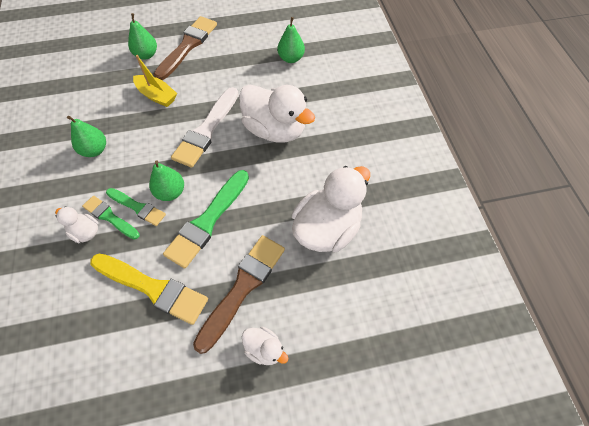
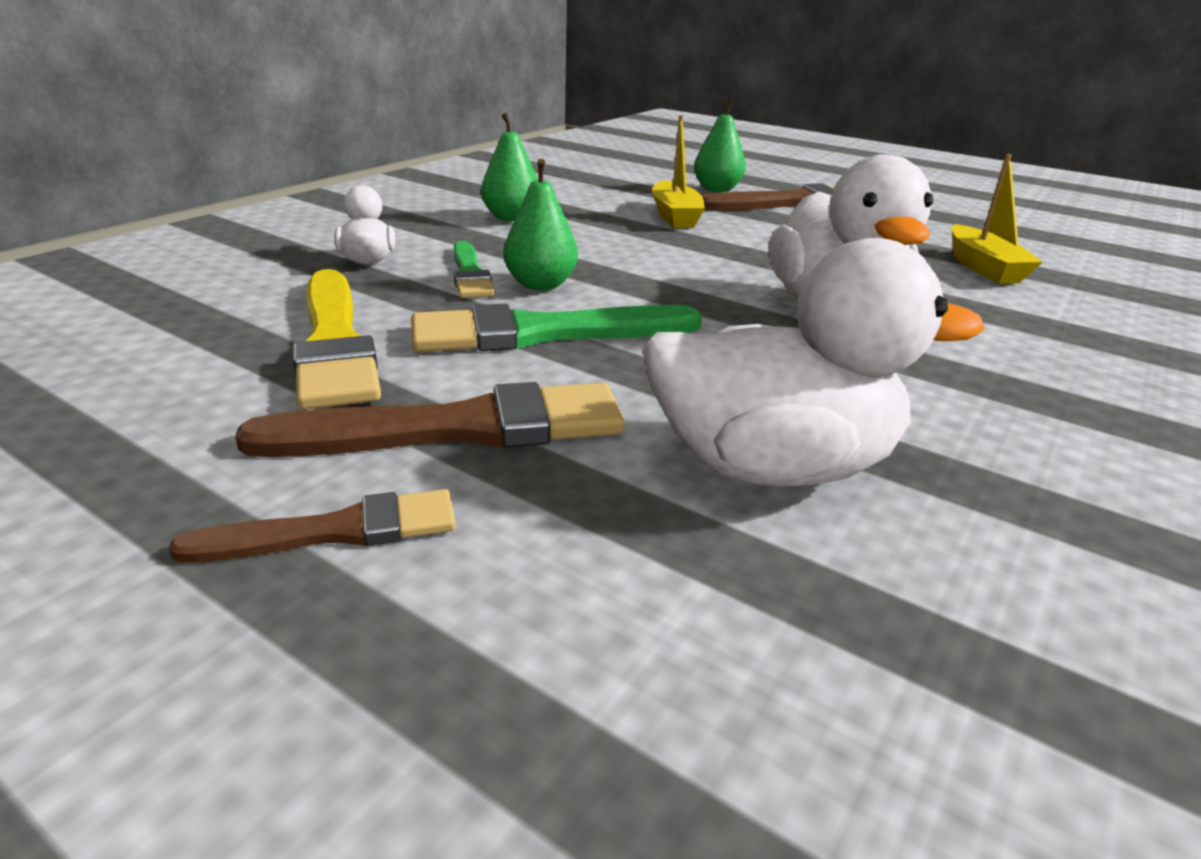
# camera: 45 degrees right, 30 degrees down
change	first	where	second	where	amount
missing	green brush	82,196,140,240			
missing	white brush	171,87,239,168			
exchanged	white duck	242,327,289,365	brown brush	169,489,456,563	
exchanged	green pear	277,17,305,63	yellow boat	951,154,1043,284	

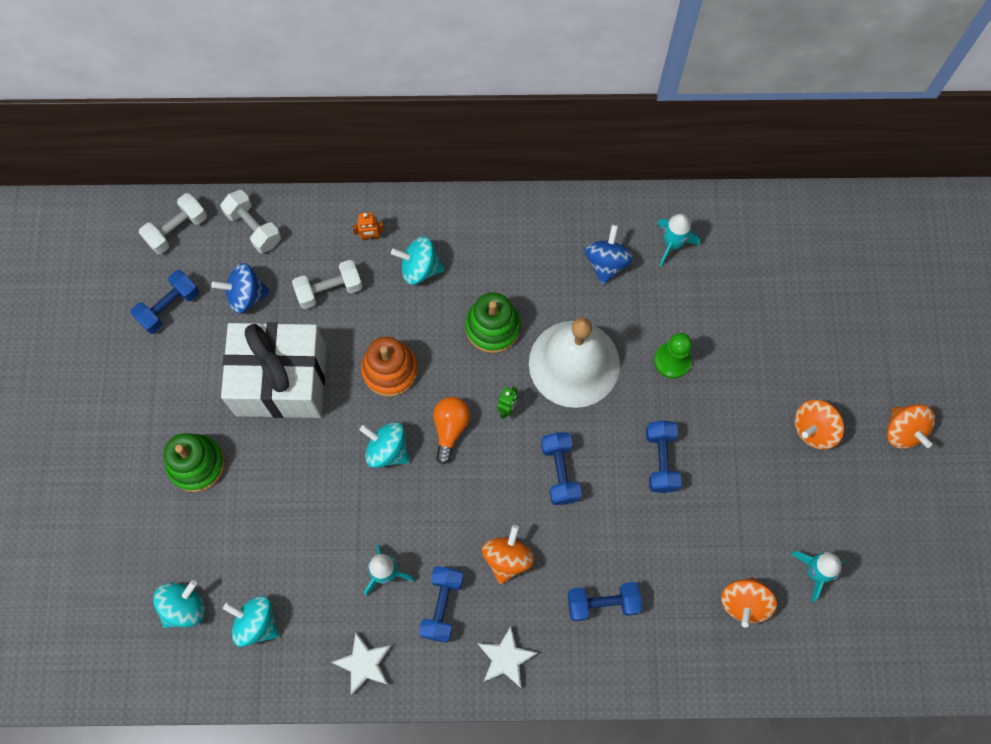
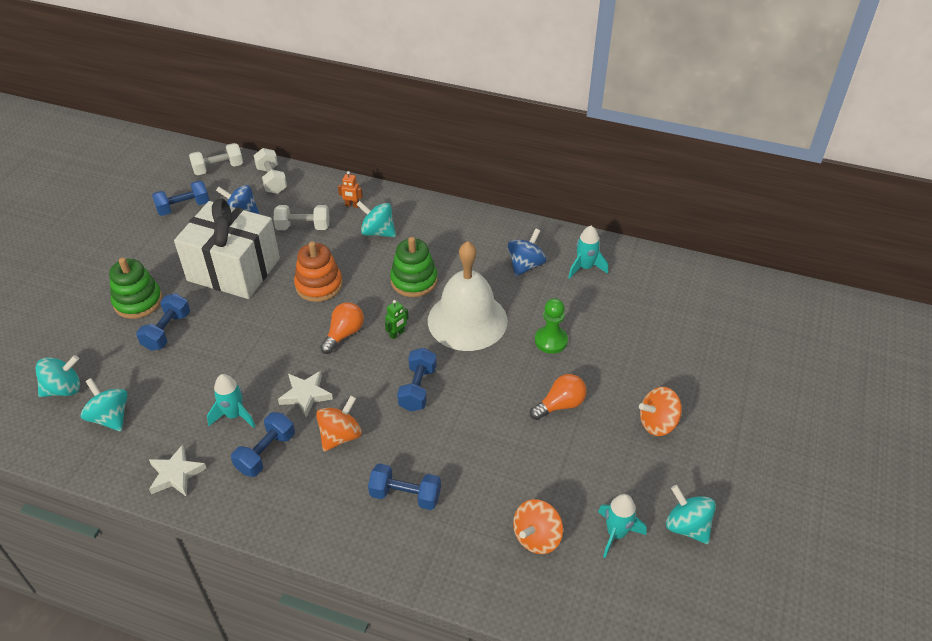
# camera: 20 degrees right, 25 degrees down
change	first	where	second	where	amount
missing	orange spinning top	887,404,935,449			
appeared			orange light bulb	530,374,587,420	
relocated	turquoise spinning top	359,422,410,468		666,485,716,544	
relocated	white star	477,626,538,688		278,371,333,417	
relocated	blue dumbbell	646,420,682,493		136,293,190,351	

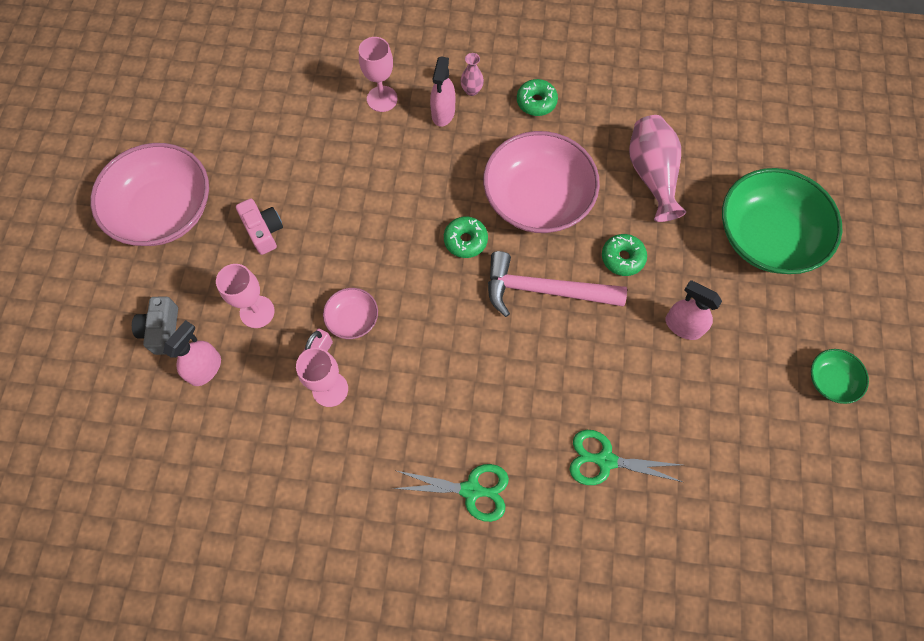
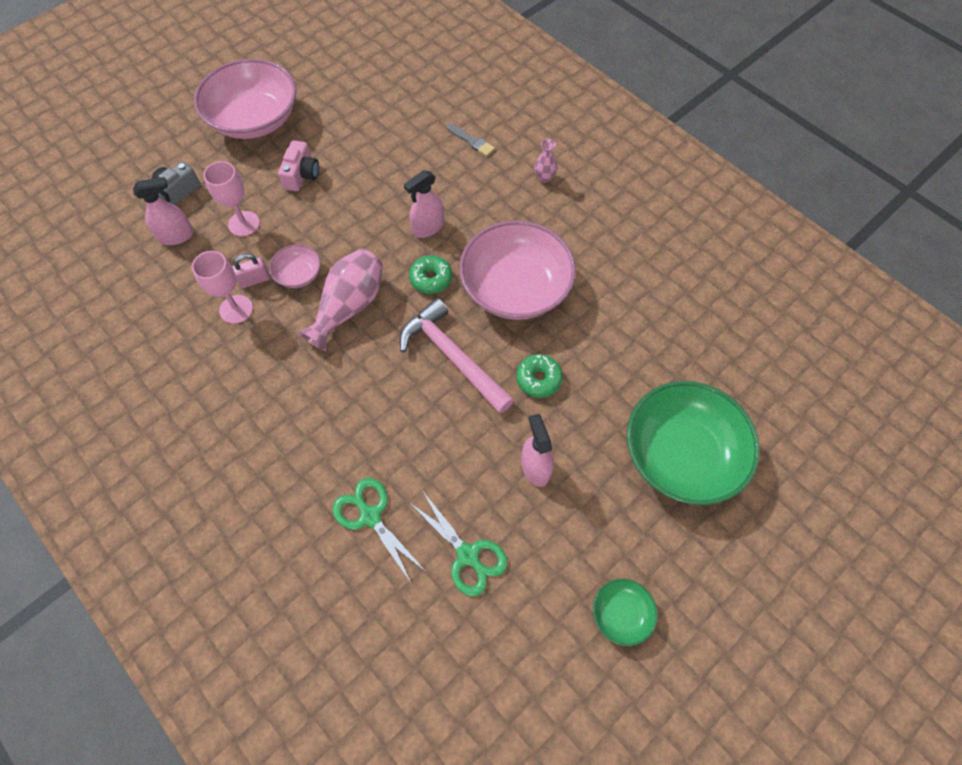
# camera: 40 degrees right, 5 degrees down
change	first	where	second	where	amount
missing	green donut	517,79,558,116			
relocated	green scissors	392,464,509,522		409,490,508,597	
relocated	pink spray bottle	430,57,455,127		404,170,444,238	
relocated	pink vase	629,115,686,222		298,248,383,351	
exchanged	pink goblet	359,37,398,112	grey brush	447,124,495,156	

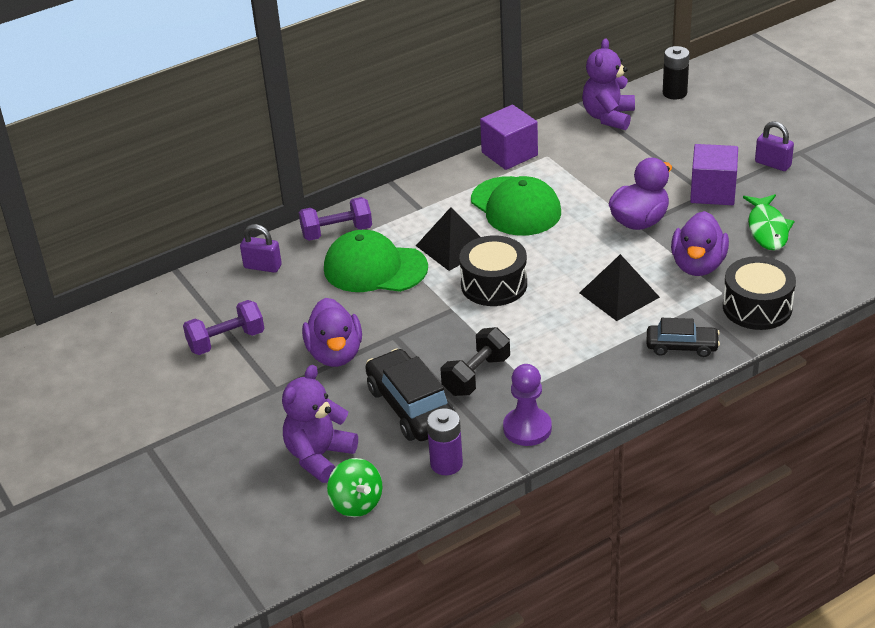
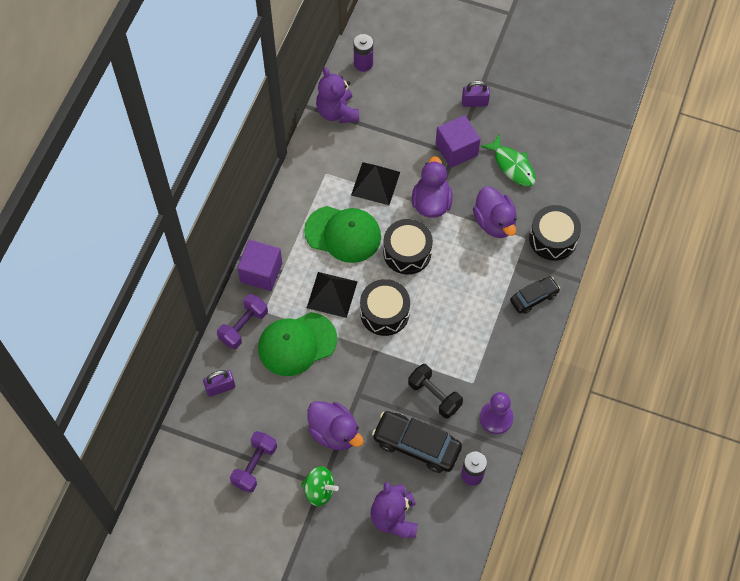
# camera: 40 degrees left, 25 degrees up
change	first	where	second	where	amount
appeared			black drum	383,219,433,274	
relocated	green spinning top	327,458,382,517		301,466,339,506	
relocated	purple cube	480,105,538,170		237,239,282,291	
relocated	black pyramid	579,254,660,321		351,162,400,205	
colour	black battery	663,46,690,99	purple battery	353,34,373,72	
spun	black dumbbell	441,327,510,396		408,364,463,418	45 degrees counterclockwise

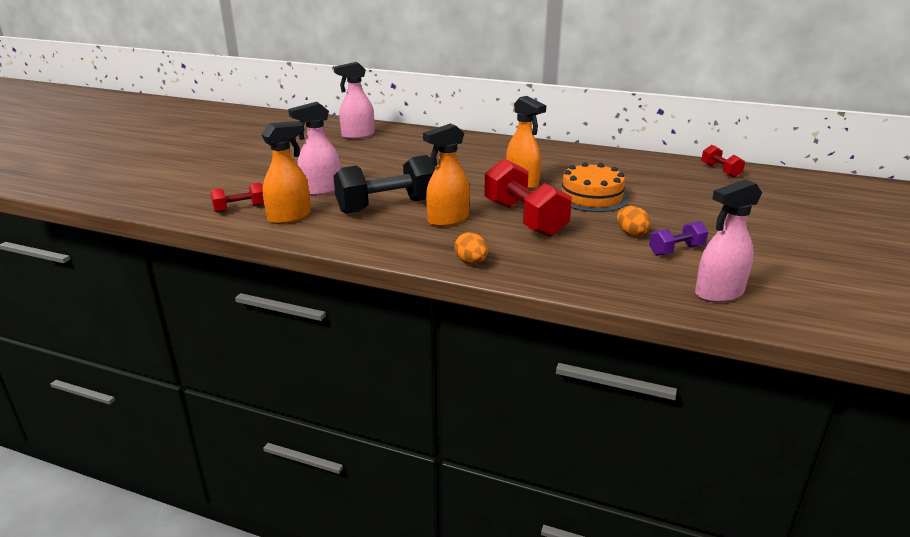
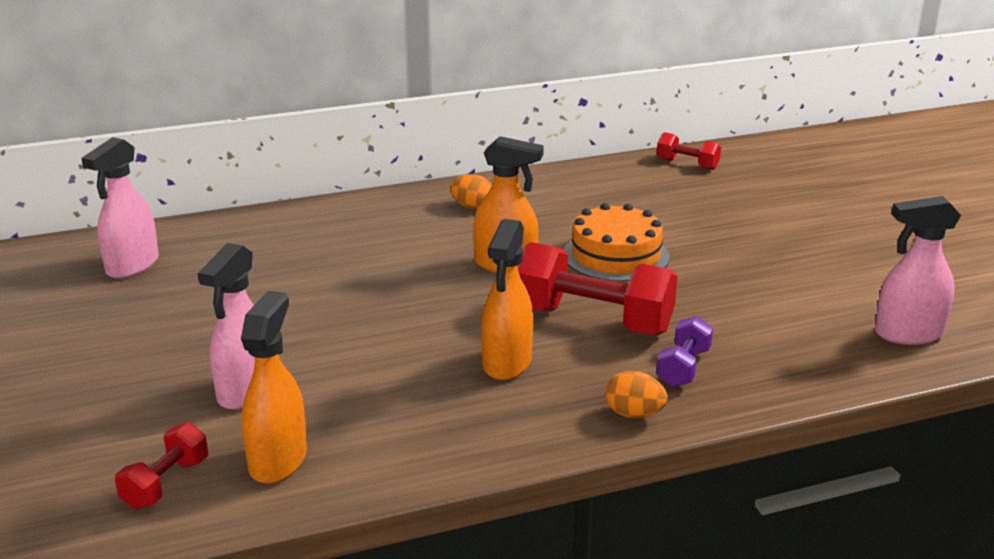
# camera: 40 degrees left, 0 degrees up
change	first	where	second	where	amount
missing	black dumbbell	334,155,436,214			
relocated	orange egg	617,206,651,236		450,174,492,209	
relocated	purple dumbbell	649,221,708,256		656,316,713,387	
spun	pink spray bottle	695,179,762,303		875,196,961,345	60 degrees clockwise

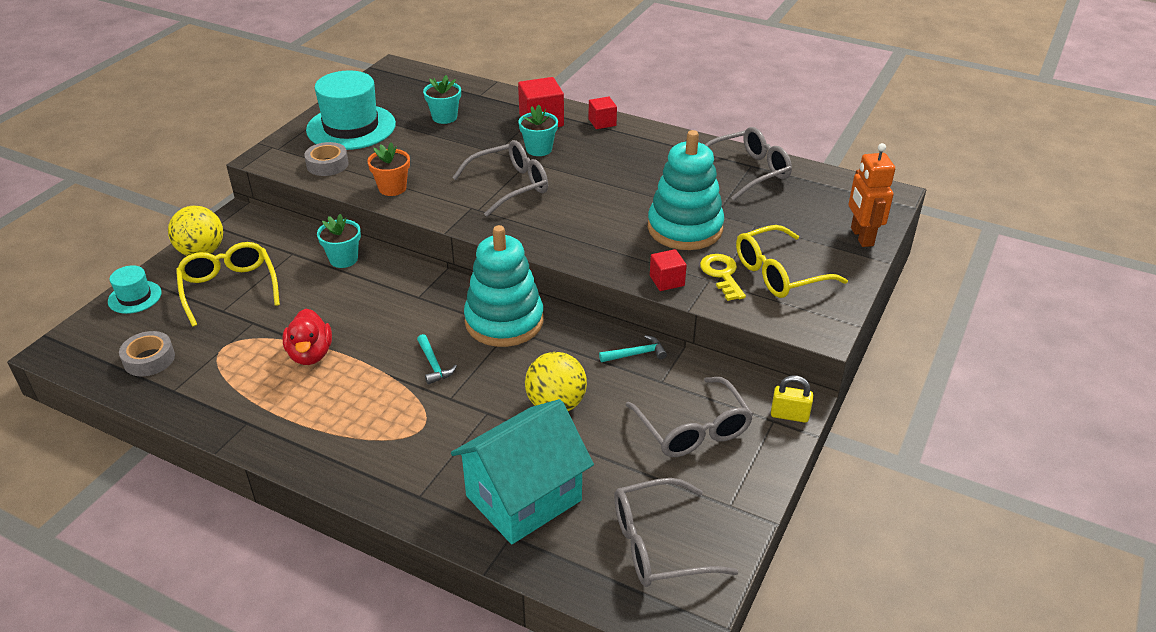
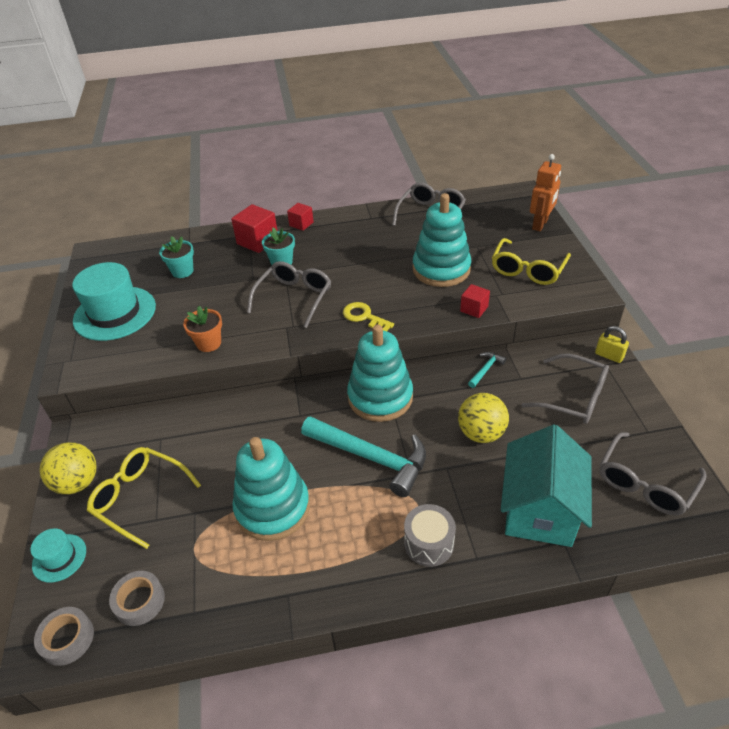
# camera: 35 degrees left, 5 degrees up
change	first	where	second	where	amount
missing	turquoise flower pot	317,214,361,268			
appeared			grey drum	404,504,456,567	
relocated	grey tape	304,142,349,176		34,607,94,666	
relocated	yellow key	700,254,746,301		343,302,394,331	
exchanged	red duck	282,308,332,365	turquoise stacking toy	232,437,310,541	
spun	yellow padlock	771,375,813,423		595,326,629,363	60 degrees clockwise
spun	orange robot	849,143,895,247		530,154,561,231	105 degrees counterclockwise
size	turquoise hammer	417,334,457,385		301,416,426,497	x2.31

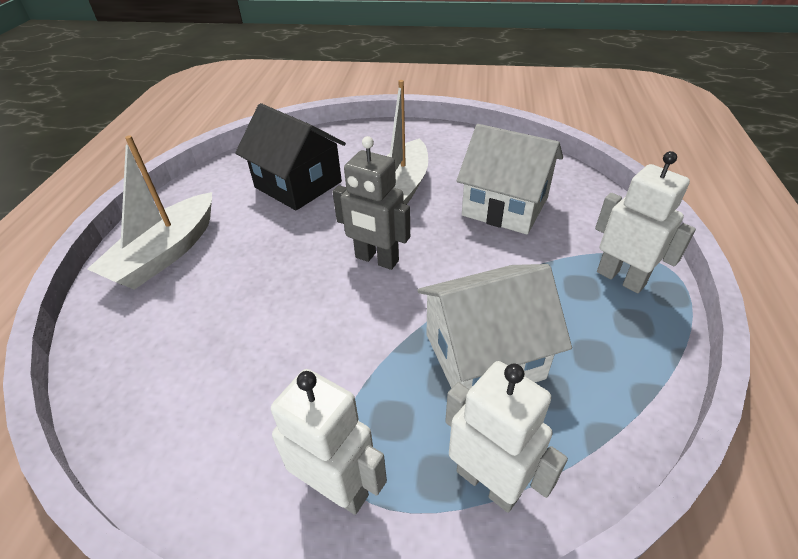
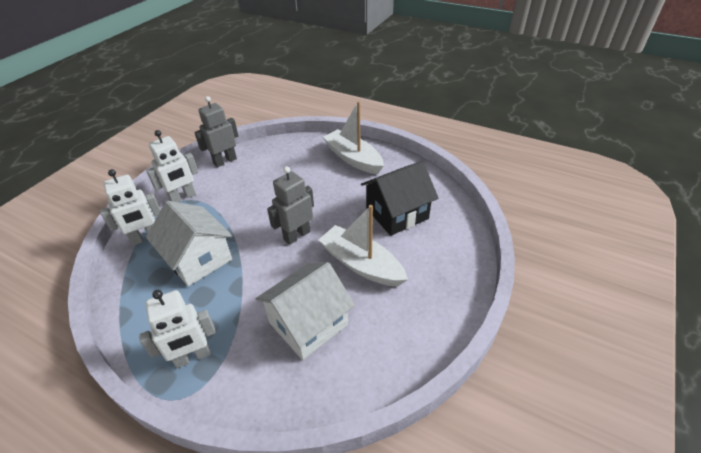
# camera: 110 degrees right, 0 degrees up
change	first	where	second	where	amount
appeared			grey robot	194,96,238,167	
spun	white house	418,264,572,389		146,201,232,286	45 degrees counterclockwise

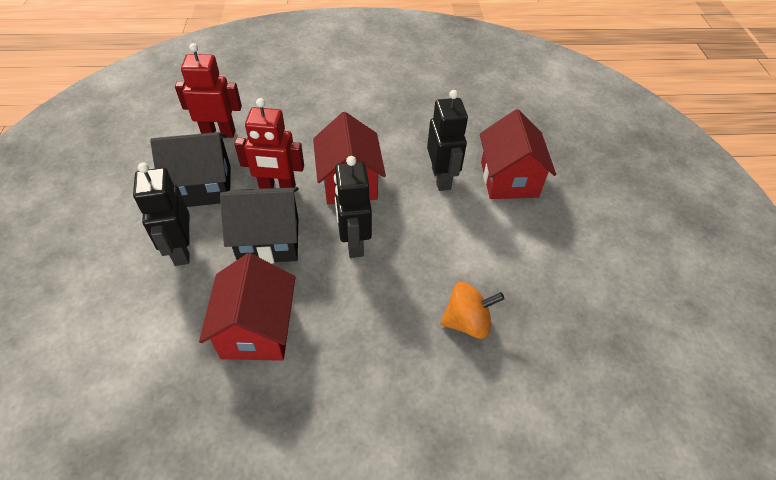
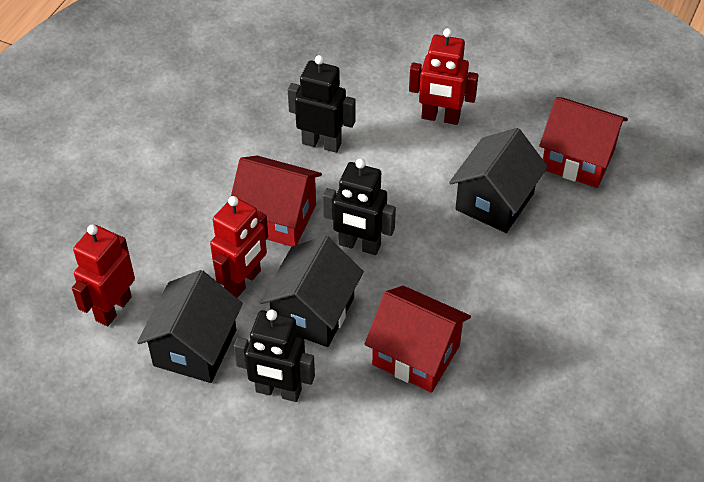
# camera: 60 degrees left, 0 degrees up
change	first	where	second	where	amount
appeared			red robot	409,28,478,125	
relocated	red house	480,109,556,199		539,97,628,188	
exchanged	orange spinning top	440,282,505,339	black house	449,128,548,233	

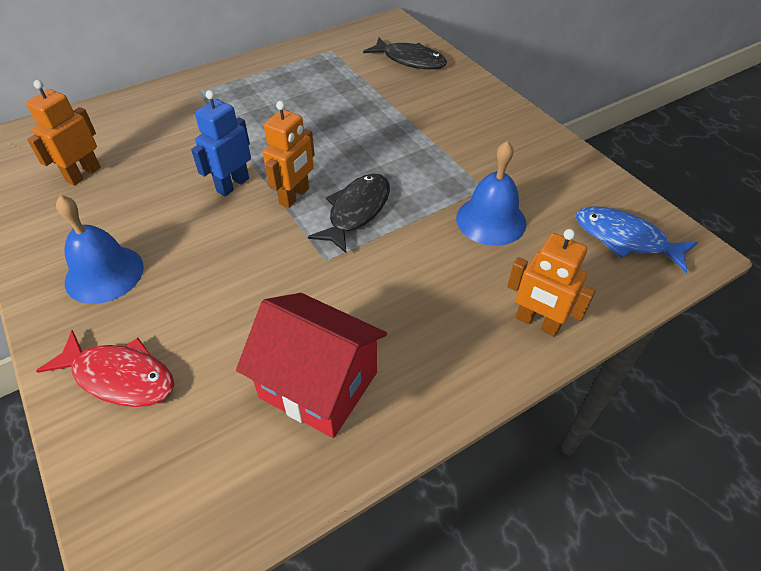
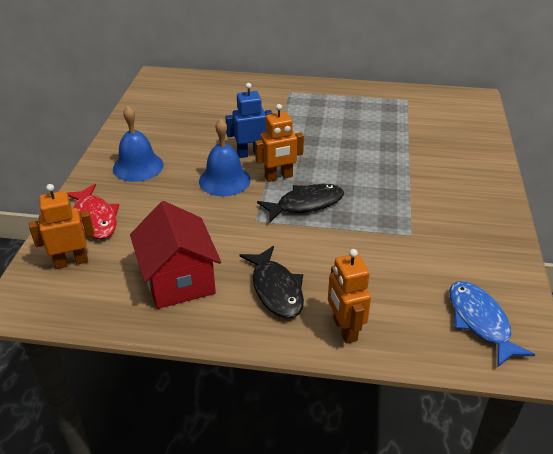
# camera: 40 degrees right, 10 degrees down
change	first	where	second	where	amount
relocated	orange robot	26,80,101,186		29,184,95,269	
relocated	black fish	363,38,447,69		240,246,304,319	
relocated	blue bell	456,141,527,246		199,119,251,196	

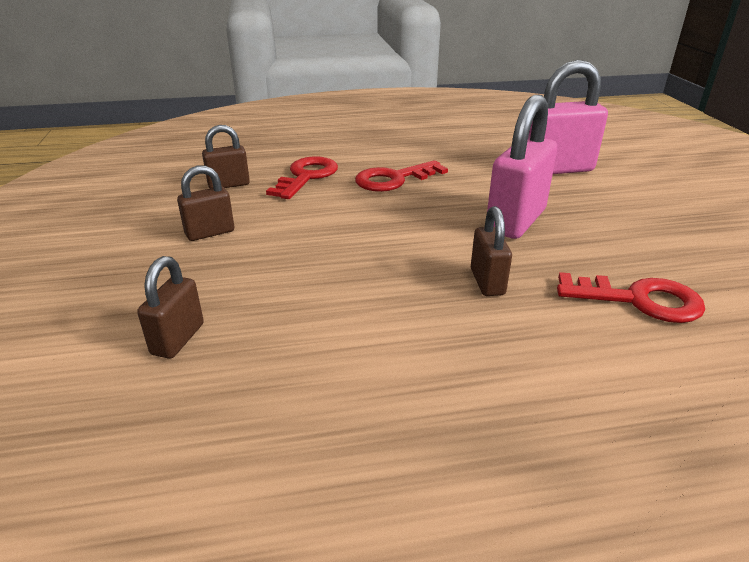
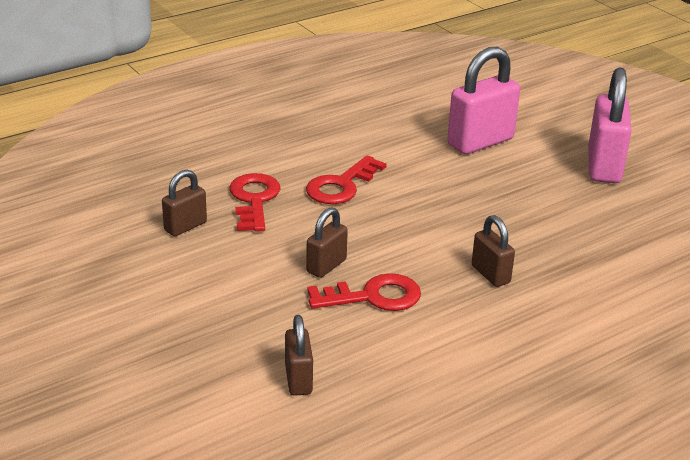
# camera: 25 degrees left, 0 degrees up
change	first	where	second	where	amount
relocated	brown padlock	177,166,234,241		306,207,348,278	
relocated	pink padlock	487,95,557,239		588,68,632,183	
relocated	red key	557,272,705,323		307,273,421,311	

